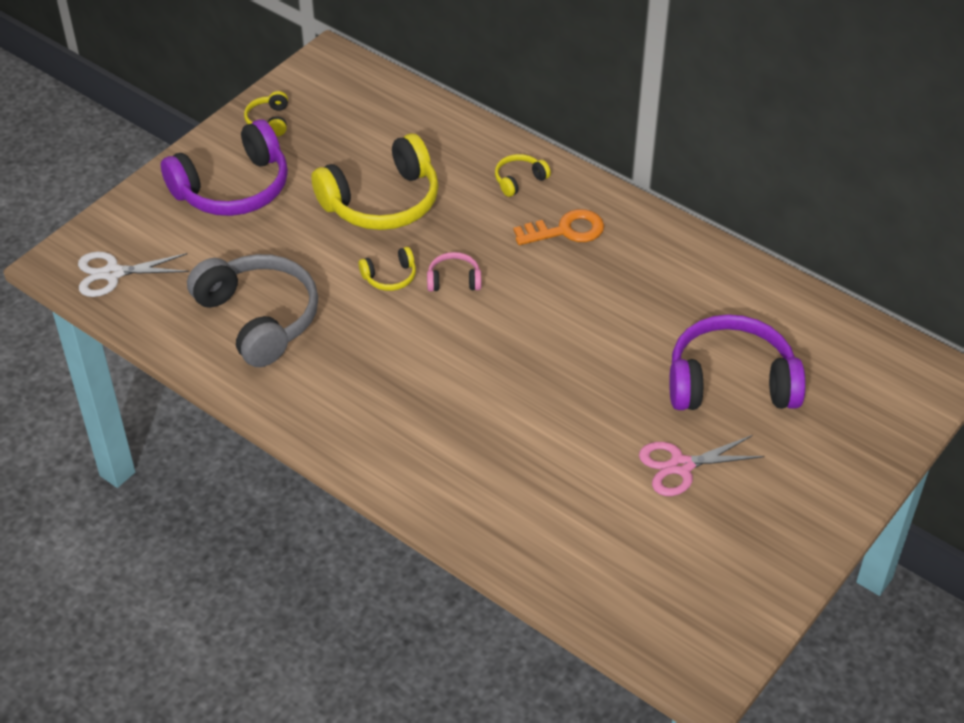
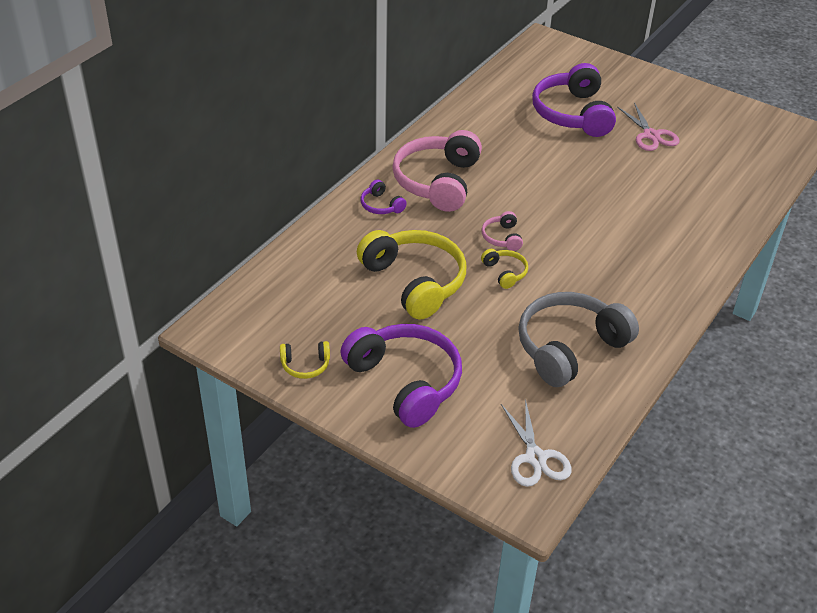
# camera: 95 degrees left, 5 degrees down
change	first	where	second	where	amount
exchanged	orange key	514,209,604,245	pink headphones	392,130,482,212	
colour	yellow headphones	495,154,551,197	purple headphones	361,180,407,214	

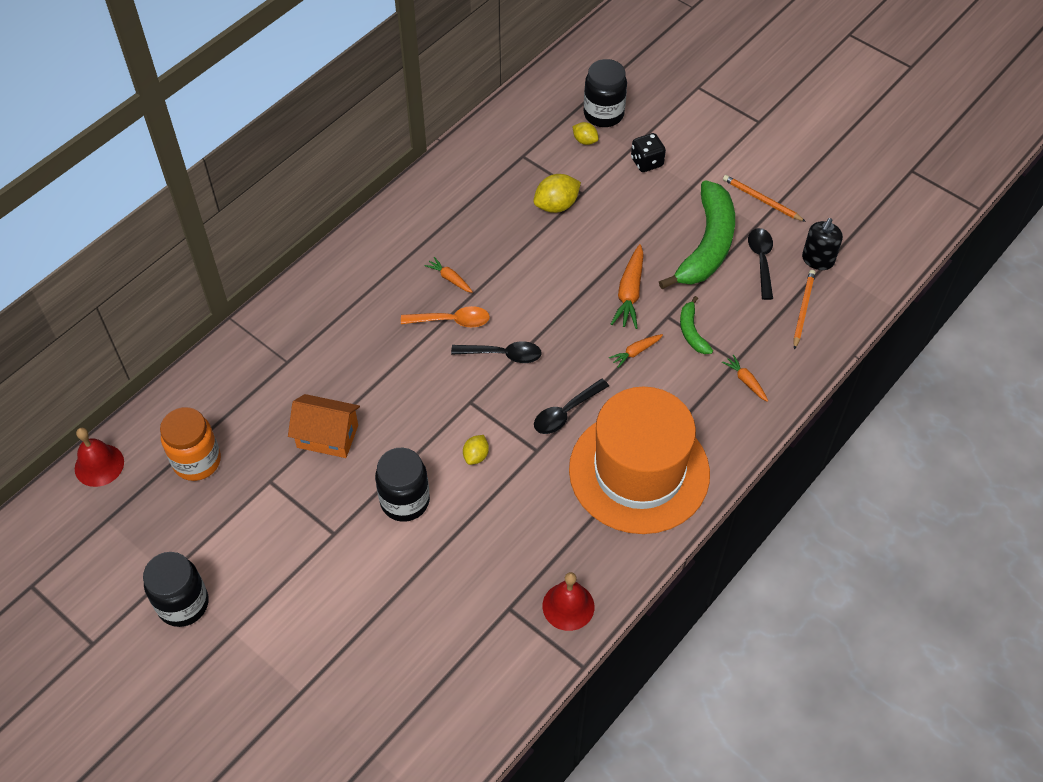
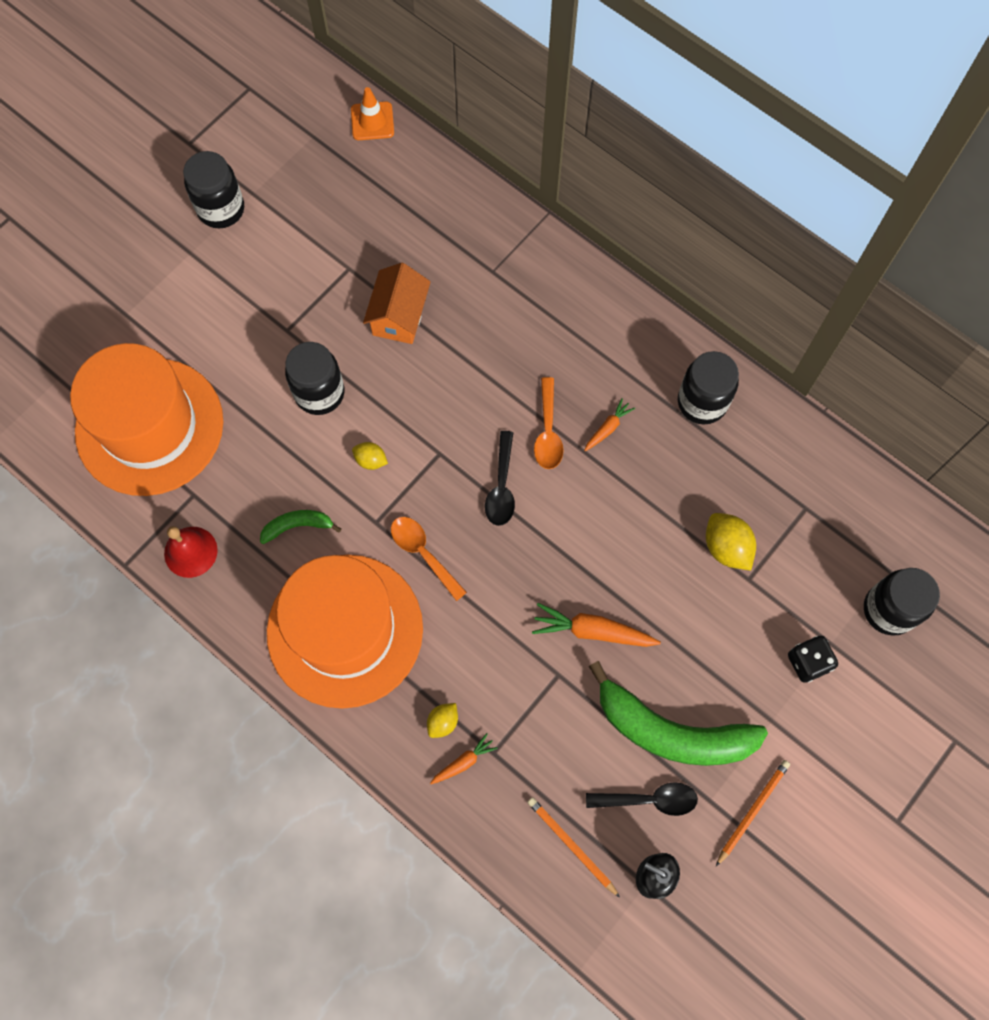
# camera: 90 degrees right, 15 degrees up
change	first	where	second	where	amount
missing	orange jar	160,407,221,481			
missing	orange carrot	609,334,663,368			
appeared			orange hat	70,343,223,496	
appeared			black jar	678,351,739,424	
relocated	yellow lemon	572,122,599,145		427,703,458,738	
relocated	green banana	680,296,713,354		260,510,342,544	
exchanged	red bell	75,428,124,487	orange traffic cone	351,87,394,140	
colour	black spoon	534,379,609,434	orange spoon	391,517,467,601	
spun	orange pencil	793,270,815,350		527,797,620,897	150 degrees counterclockwise

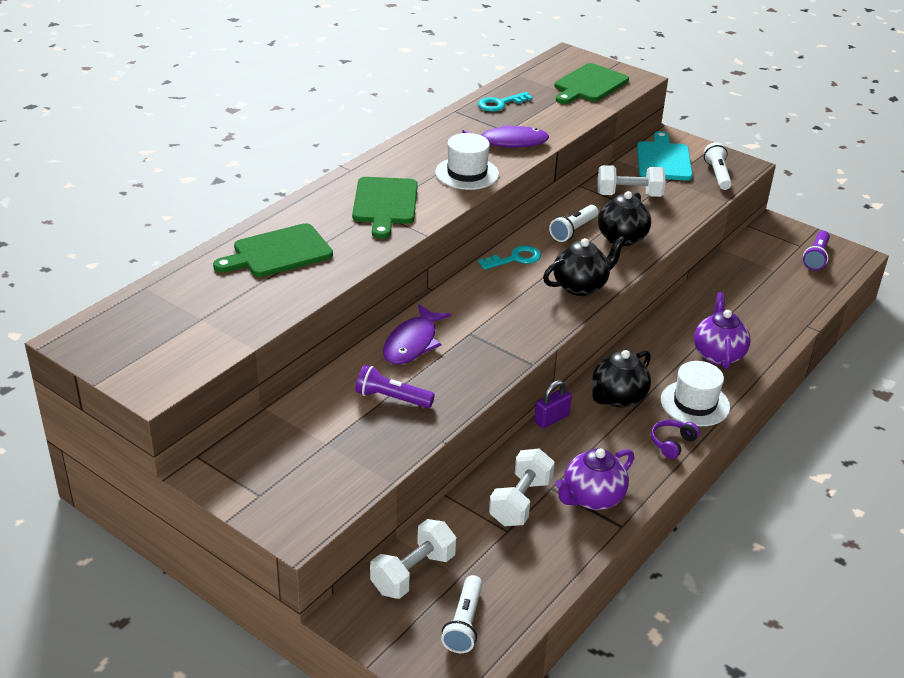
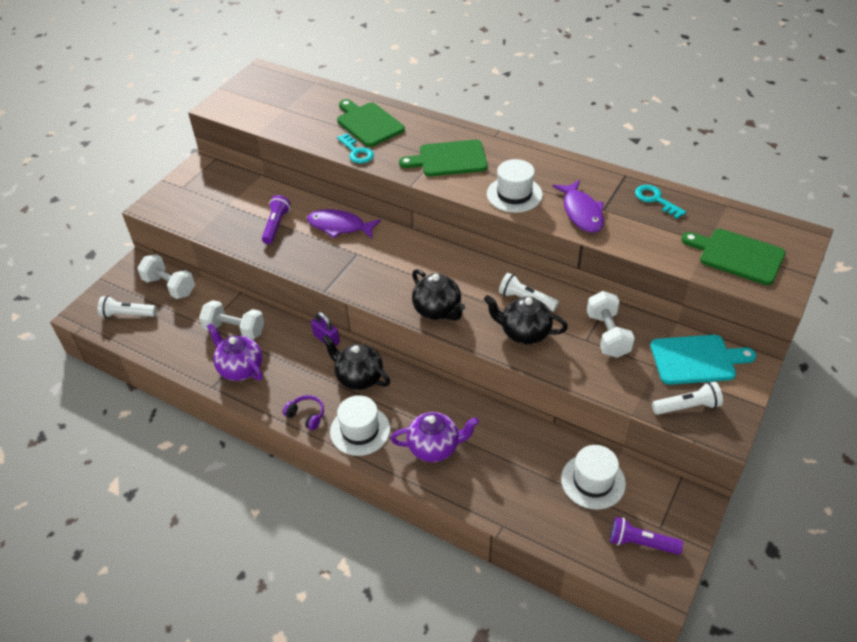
# camera: 85 degrees right, 10 degrees up
change	first	where	second	where	amount
appeared			white hat	561,445,626,509	
relocated	turquoise key	478,246,541,270		337,133,374,164	

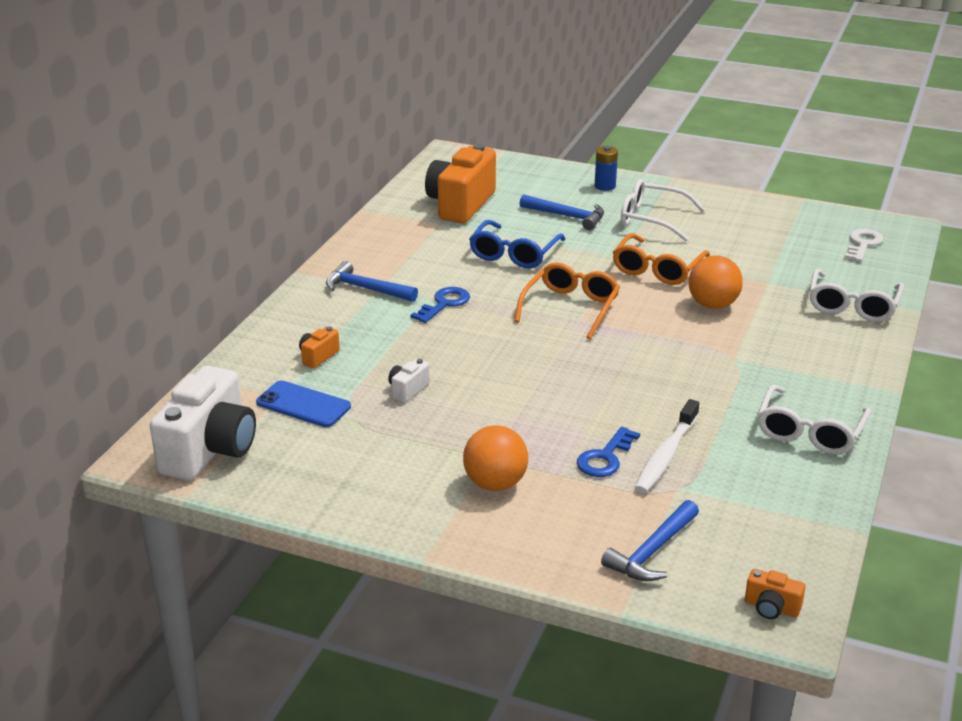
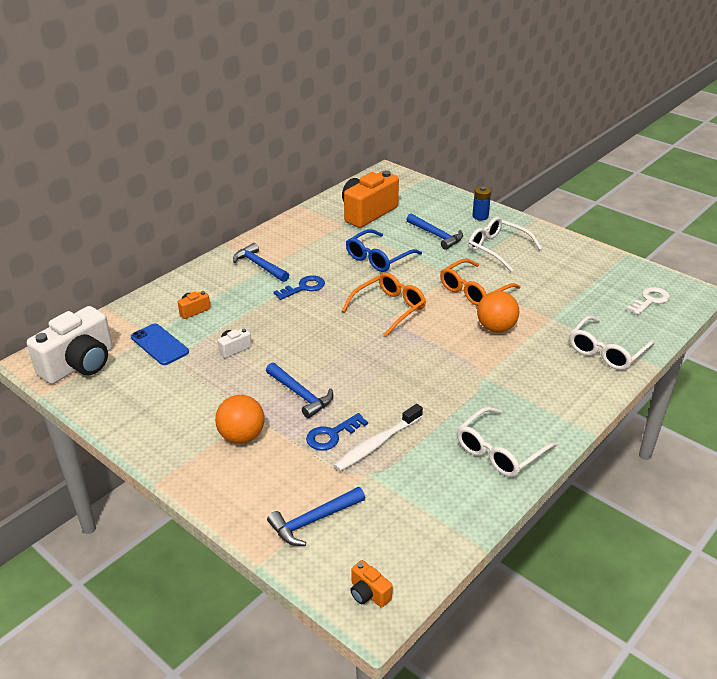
# camera: 20 degrees right, 5 degrees up
change	first	where	second	where	amount
appeared			blue hammer	266,363,333,418	

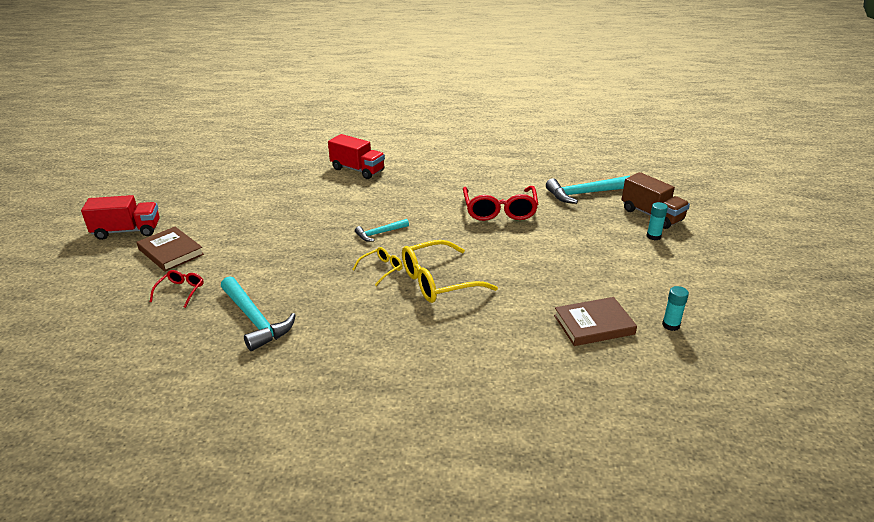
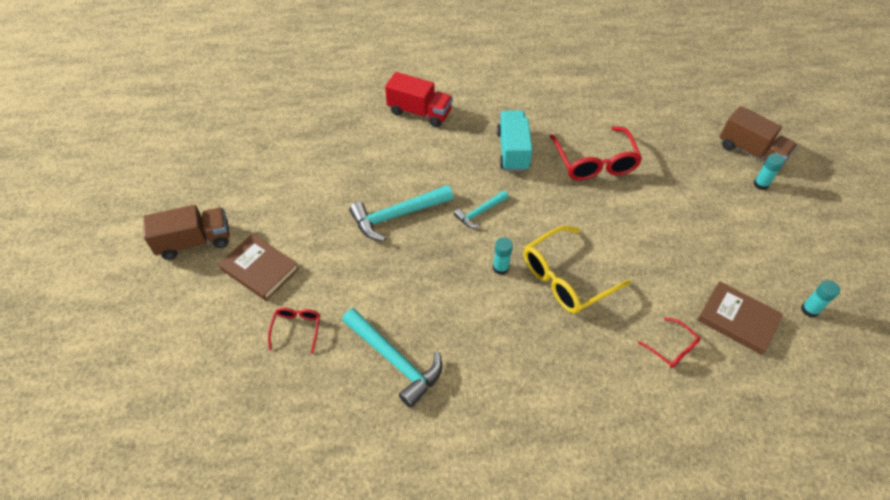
# camera: 10 degrees left, 20 degrees up
change	first	where	second	where	amount
appeared			turquoise truck	497,110,532,171	
appeared			red glasses	638,318,700,368	
relocated	turquoise hammer	546,176,630,204		349,185,453,241	
exchanged	yellow glasses	352,247,403,286	turquoise glue stick	493,237,513,275	
colour	red truck	81,195,160,240	brown truck	143,205,230,260	
spun	brown book	554,297,637,346		697,281,783,355	60 degrees clockwise

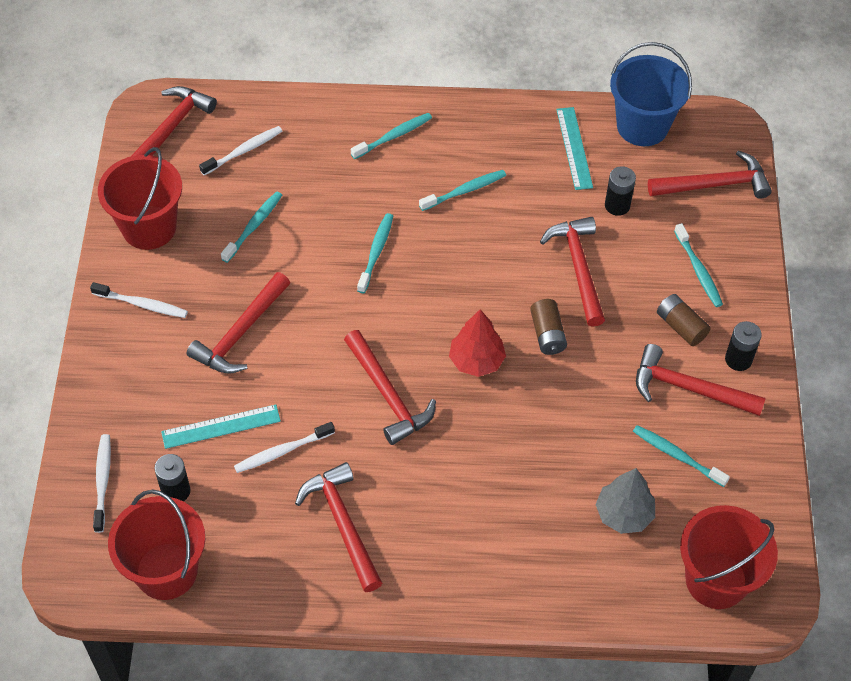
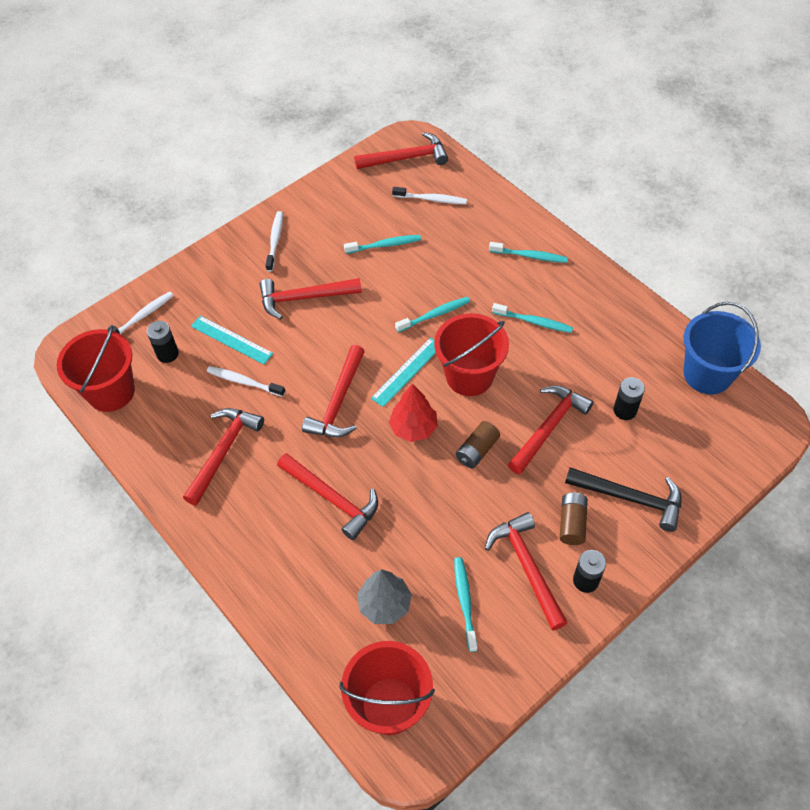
# camera: 50 degrees right, 0 degrees up
change	first	where	second	where	amount
relocated	red bucket	98,147,182,250		434,313,509,396	
relocated	turquoise ruler	556,107,593,190		371,338,436,407	
relocated	red hammer	648,151,772,199		277,453,378,540	
exchanged	turquoise toothbrush	674,223,723,307	black hammer	565,467,682,532	
spun	white toothbrush	90,282,188,318		265,211,283,272	150 degrees counterclockwise

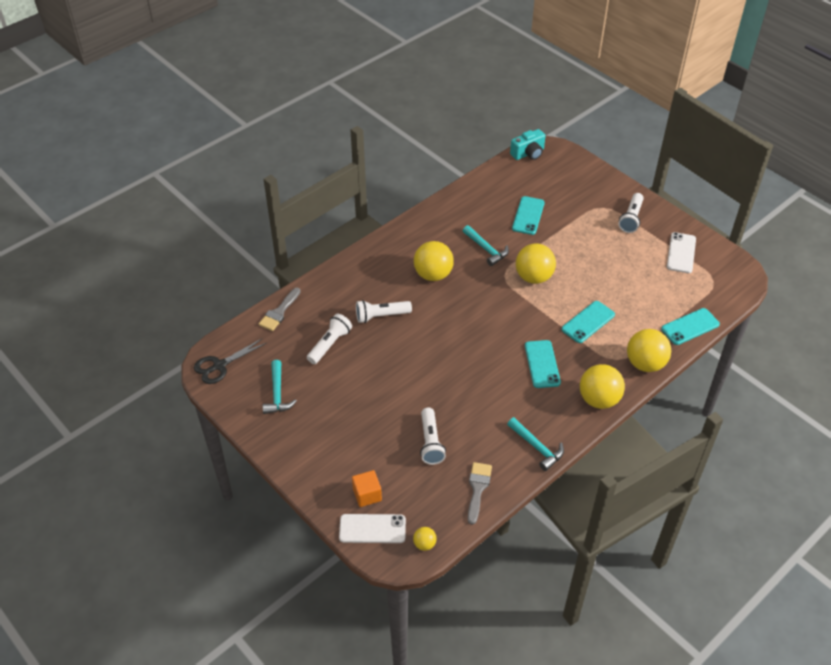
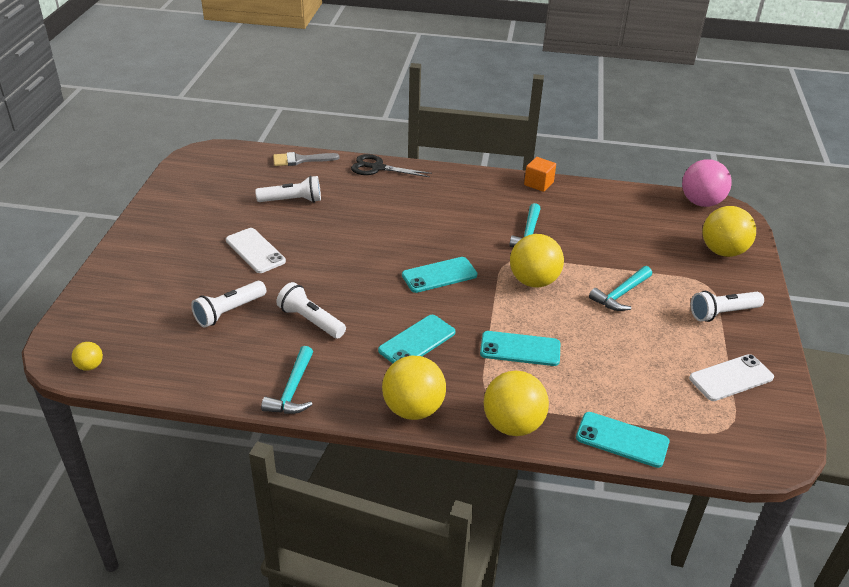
# camera: 50 degrees right, 10 degrees down
change	first	where	second	where	amount
missing	grey brush	468,462,492,525			
relocated	black scissors	194,339,266,384		351,154,432,177	
relocated	turquoise hammer	263,360,297,414		589,266,652,311	
relocated	white phone	339,514,406,543		226,228,286,273	
relocated	orange cube	352,470,382,507		524,157,556,192	
relocated	white flashlight	356,300,412,323		276,282,346,339	
relocated	yellow ball	414,241,454,281		703,206,756,257	
relocated	turquoise phone	512,196,545,235		402,257,477,293	
exchanged	turquoise camera	510,129,545,160	pink ball	682,159,732,207	

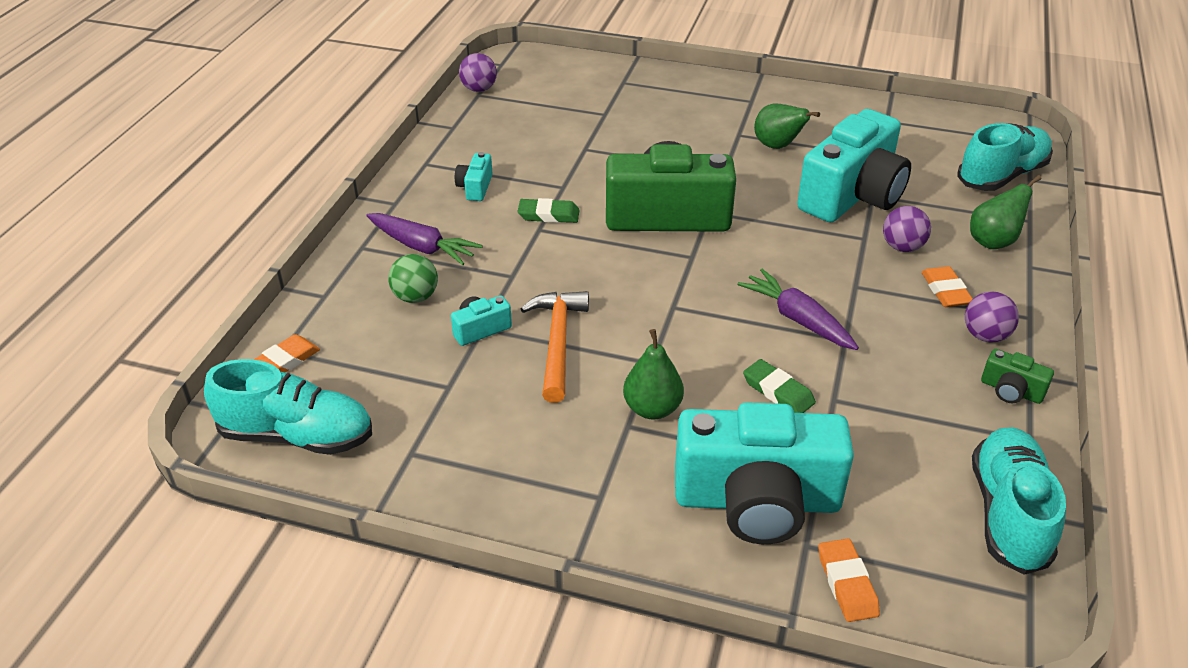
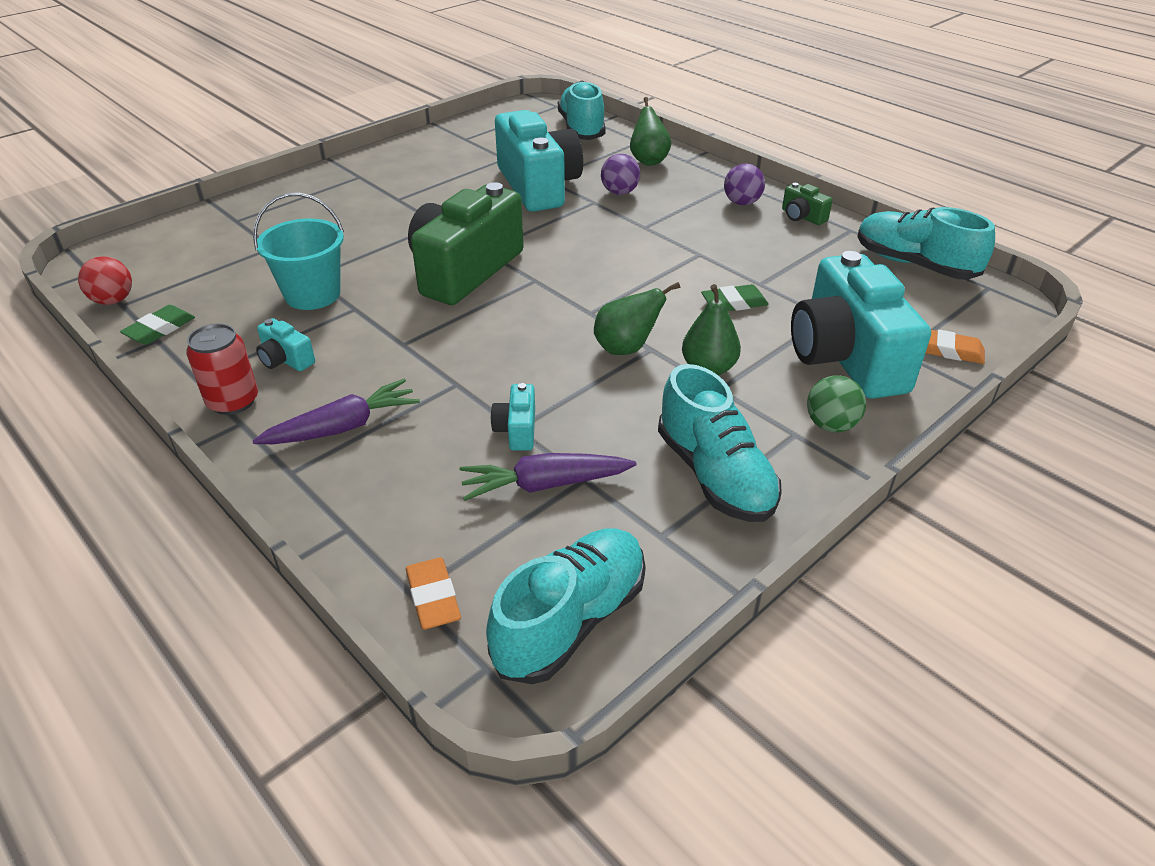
# camera: 60 degrees left, 0 degrees up
change	first	where	second	where	amount
missing	orange hammer	521,291,589,403			
missing	orange eraser	921,266,973,307			
appeared			red can	186,323,258,415	
appeared			turquoise bucket	253,193,344,310	
appeared			turquoise shoe	658,364,782,522	
relocated	green ball	388,254,438,303		807,376,866,432	
relocated	green eraser	518,198,579,223		120,305,195,345	
relocated	purple carrot	737,269,859,350		460,453,637,501	
relocated	green pear	754,104,820,149		594,282,680,355	
colour	purple ball	459,53,497,92	red ball	78,256,132,305	
spun	turquoise camera	675,402,854,544		791,251,931,399	135 degrees clockwise
spun	green camera	981,349,1054,404		782,183,833,225	75 degrees clockwise

